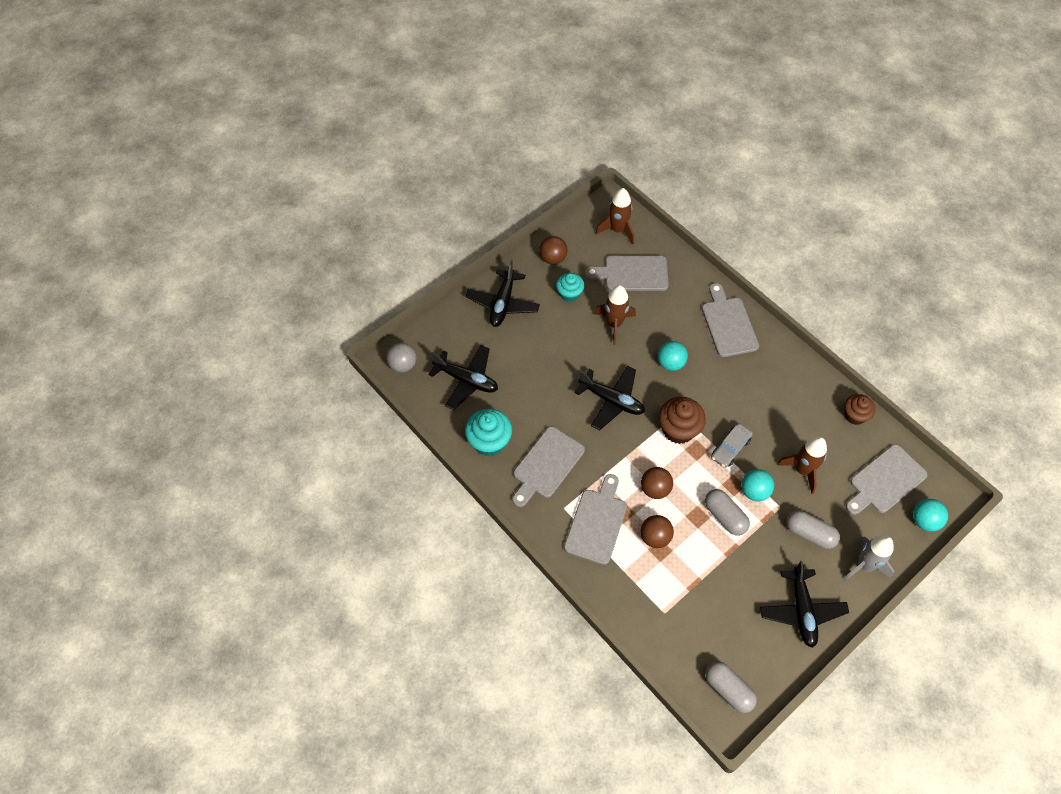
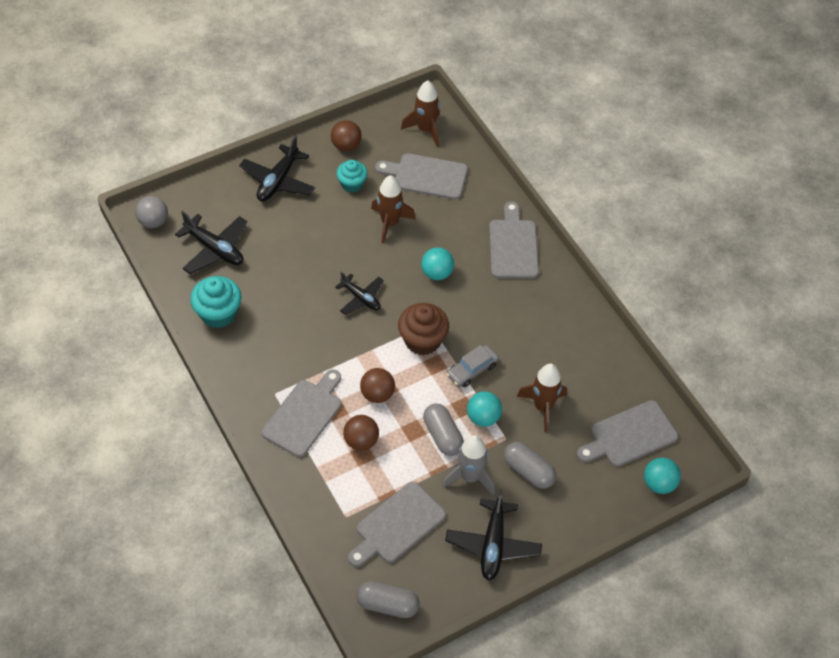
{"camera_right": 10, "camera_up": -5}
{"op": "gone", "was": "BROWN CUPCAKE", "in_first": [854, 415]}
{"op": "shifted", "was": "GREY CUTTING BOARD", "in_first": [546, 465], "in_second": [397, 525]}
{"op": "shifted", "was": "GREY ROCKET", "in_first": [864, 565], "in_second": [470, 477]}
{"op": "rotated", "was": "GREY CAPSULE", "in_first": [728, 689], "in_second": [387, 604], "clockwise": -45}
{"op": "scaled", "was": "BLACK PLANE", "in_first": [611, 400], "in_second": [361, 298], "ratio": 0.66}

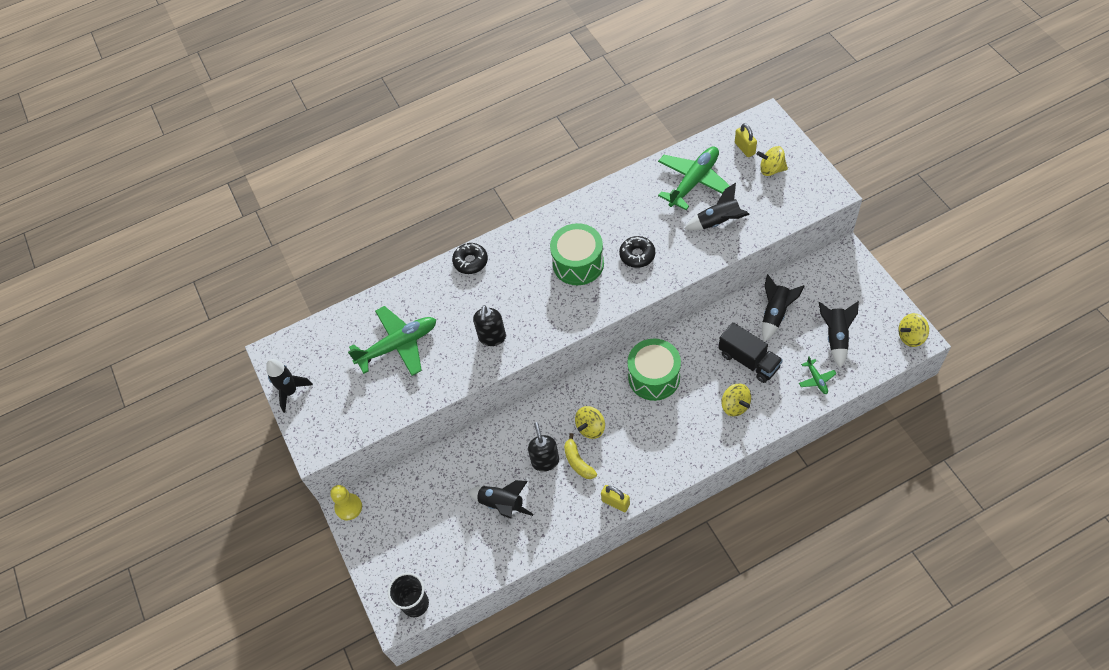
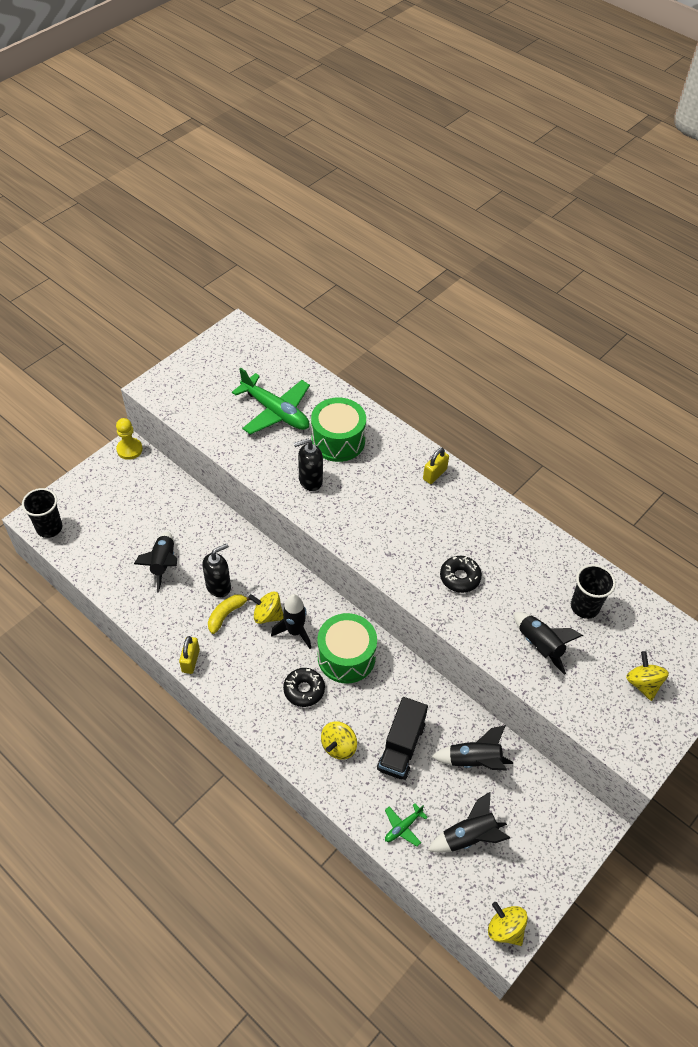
{"camera_right": 60, "camera_up": -5}
{"op": "shifted", "was": "BLACK ROCKET", "in_first": [290, 392], "in_second": [295, 632]}
{"op": "shifted", "was": "BLACK DONUT", "in_first": [470, 261], "in_second": [304, 690]}
{"op": "shifted", "was": "GREEN DRUM", "in_first": [578, 263], "in_second": [338, 440]}
{"op": "shifted", "was": "YELLOW PADLOCK", "in_first": [744, 148], "in_second": [434, 474]}
{"op": "swapped", "was": "GREEN PLANE", "now": "BLACK CUP", "in_first": [694, 181], "in_second": [584, 607]}

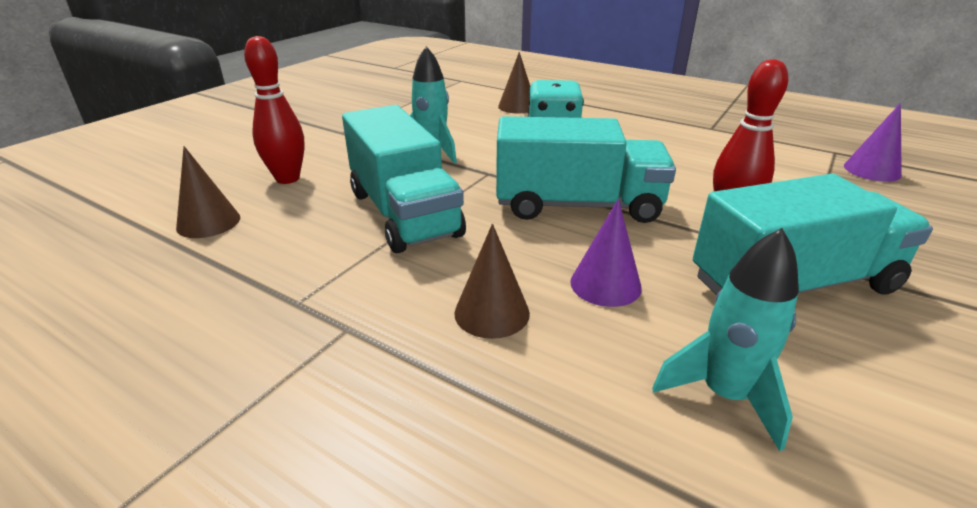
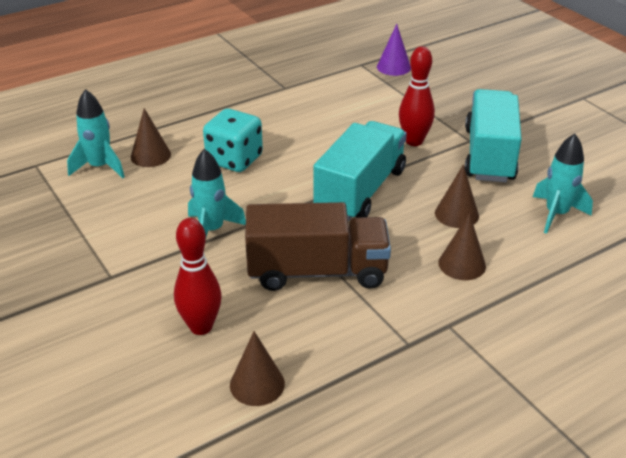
{"camera_right": -65, "camera_up": 5}
{"op": "new", "now": "TURQUOISE ROCKET", "in_second": [100, 167]}
{"op": "repainted", "was": "TURQUOISE TRUCK", "now": "BROWN TRUCK", "in_first": [404, 213], "in_second": [317, 271]}
{"op": "repainted", "was": "PURPLE CONE", "now": "BROWN CONE", "in_first": [605, 284], "in_second": [456, 214]}

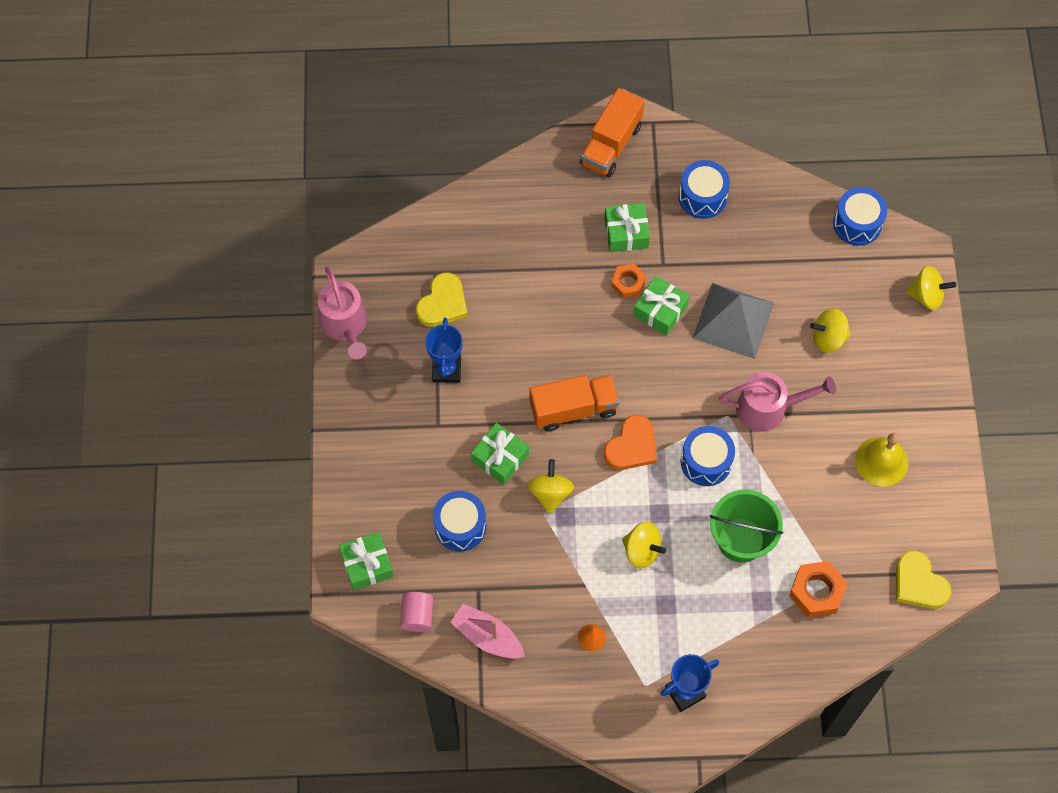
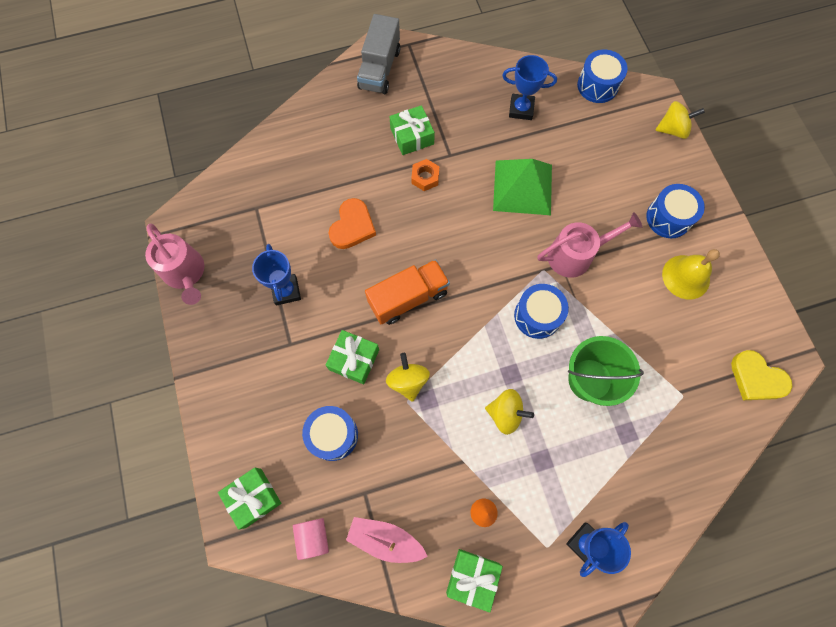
{"camera_right": -15, "camera_up": 5}
{"op": "gone", "was": "YELLOW HEART", "in_first": [442, 303]}
{"op": "gone", "was": "ORANGE NUT", "in_first": [816, 591]}
{"op": "gone", "was": "YELLOW SPINNING TOP", "in_first": [828, 338]}
{"op": "new", "now": "BLUE TROPHY", "in_second": [521, 109]}
{"op": "shifted", "was": "ORANGE HEART", "in_first": [632, 446], "in_second": [352, 226]}
{"op": "shifted", "was": "GREEN GIFT", "in_first": [660, 311], "in_second": [472, 577]}
{"op": "shifted", "was": "BLUE DRUM", "in_first": [702, 197], "in_second": [668, 218]}
{"op": "repainted", "was": "ORANGE TRUCK", "now": "GREY TRUCK", "in_first": [611, 145], "in_second": [379, 69]}
{"op": "repainted", "was": "GREY PYRAMID", "now": "GREEN PYRAMID", "in_first": [733, 320], "in_second": [522, 187]}

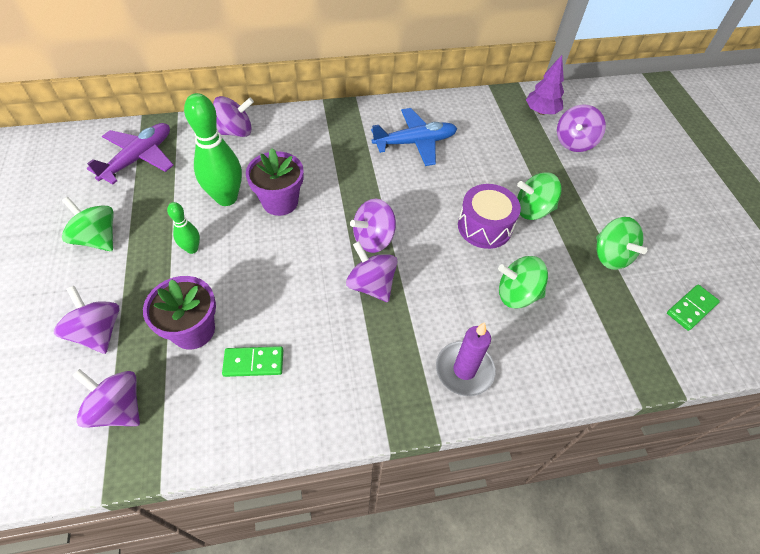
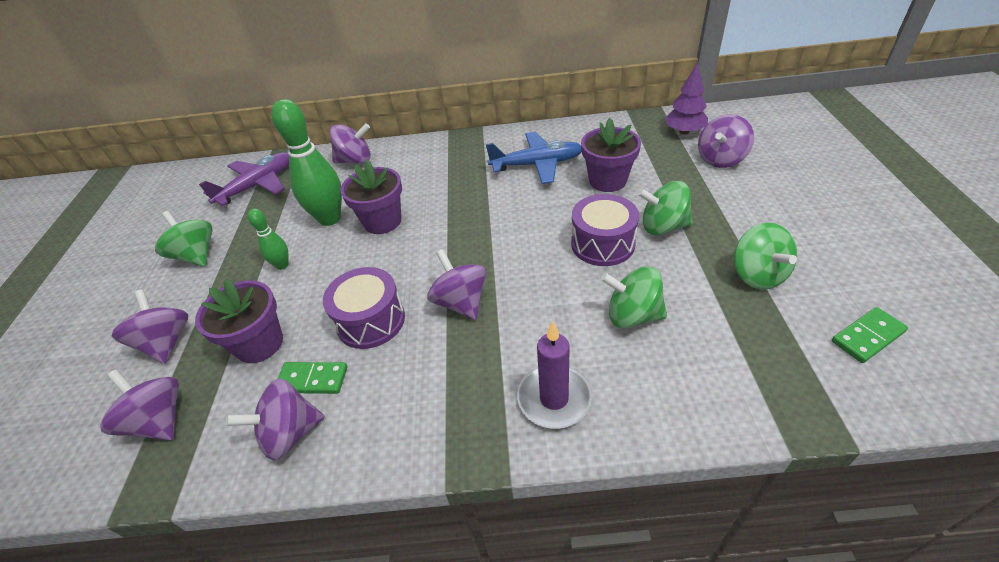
{"camera_right": 15, "camera_up": -10}
{"op": "new", "now": "PURPLE DRUM", "in_second": [370, 321]}
{"op": "new", "now": "PURPLE FLOWER POT", "in_second": [607, 181]}
{"op": "shifted", "was": "PURPLE SPINNING TOP", "in_first": [373, 239], "in_second": [290, 433]}

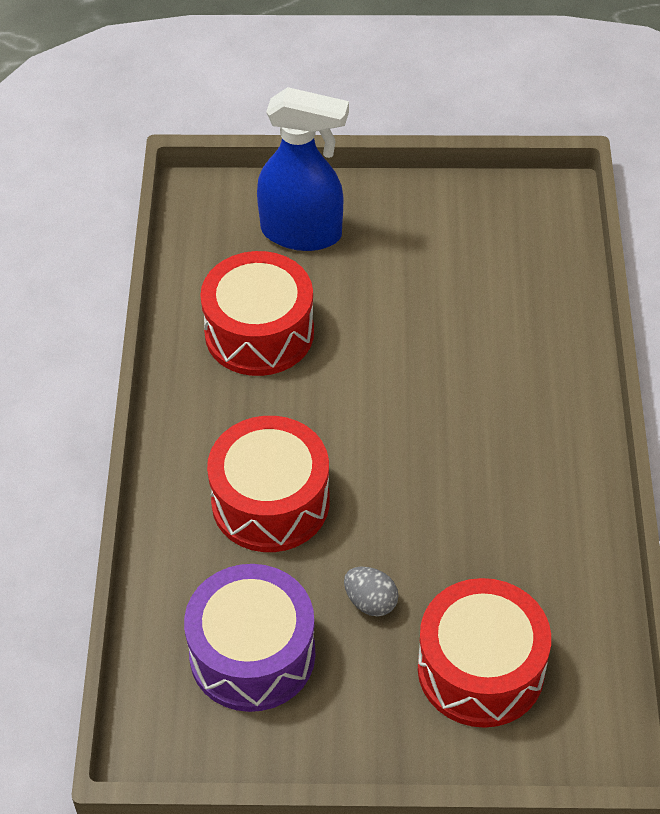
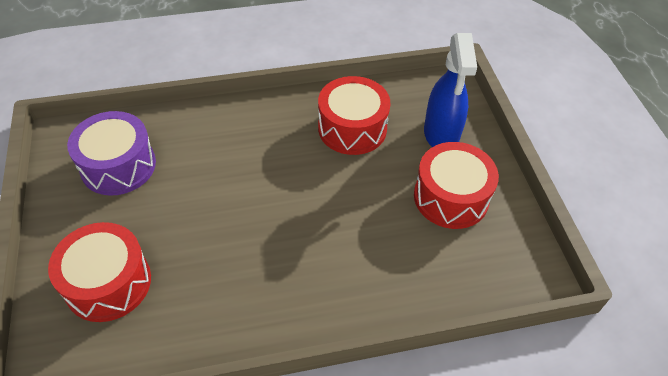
{"camera_right": 75, "camera_up": 0}
{"op": "gone", "was": "GREY EGG", "in_first": [370, 602]}
{"op": "shifted", "was": "RED DRUM", "in_first": [270, 502], "in_second": [451, 197]}

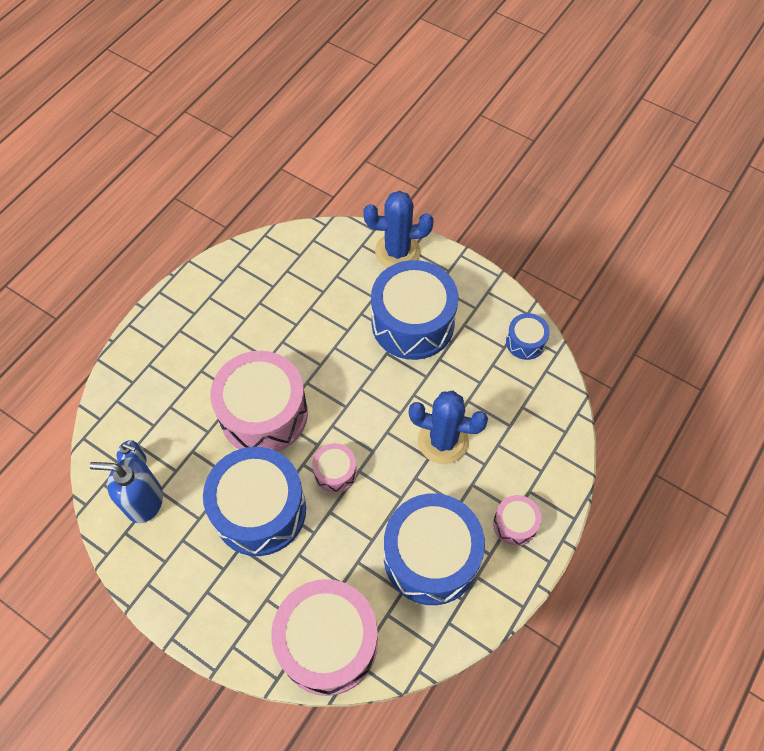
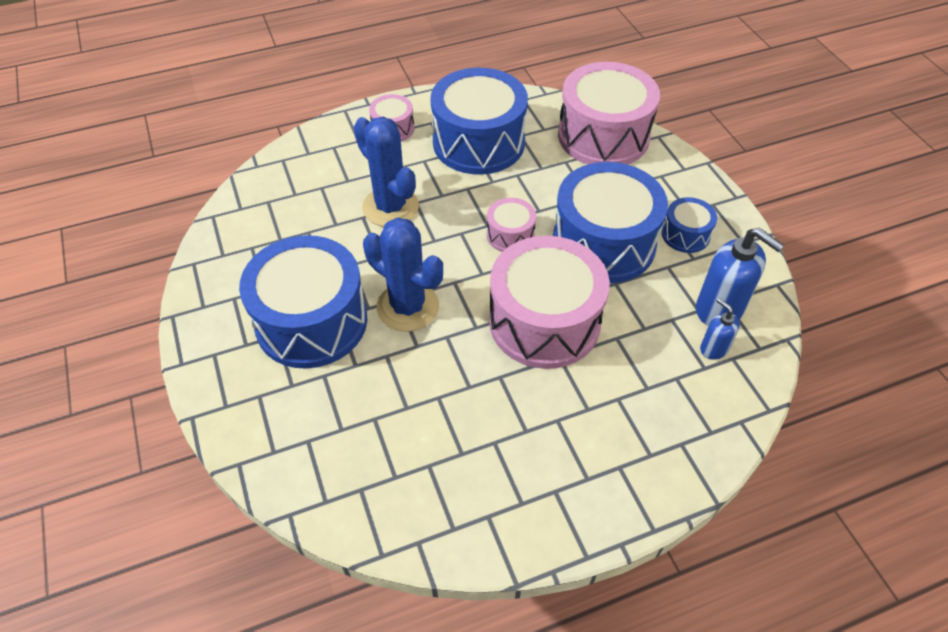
{"camera_right": -145, "camera_up": -10}
{"op": "shifted", "was": "BLUE CACTUS", "in_first": [397, 252], "in_second": [408, 307]}
{"op": "shifted", "was": "BLUE DRUM", "in_first": [525, 342], "in_second": [685, 235]}

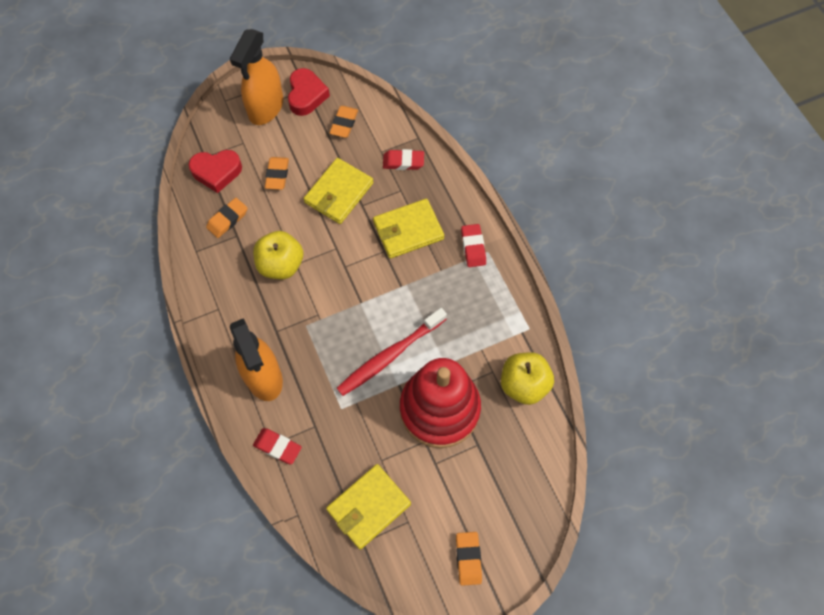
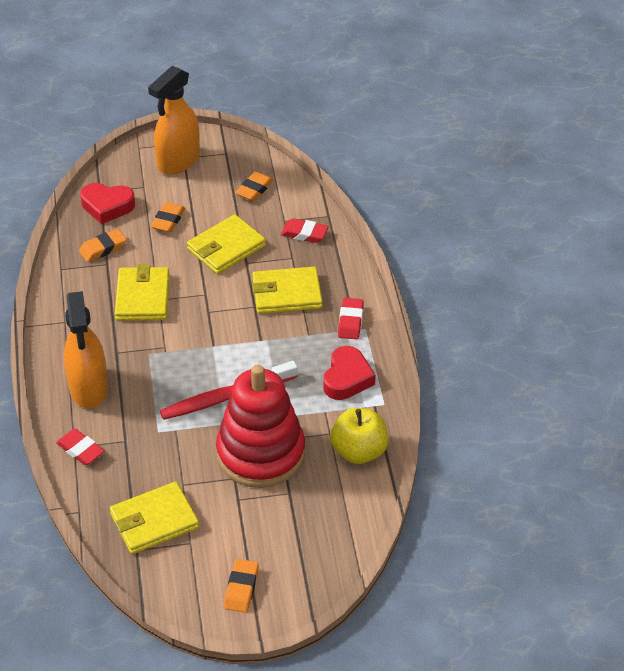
{"camera_right": 15, "camera_up": -20}
{"op": "shifted", "was": "RED HEART", "in_first": [306, 95], "in_second": [347, 378]}
{"op": "swapped", "was": "YELLOW APPLE", "now": "YELLOW WALLET", "in_first": [281, 265], "in_second": [142, 297]}

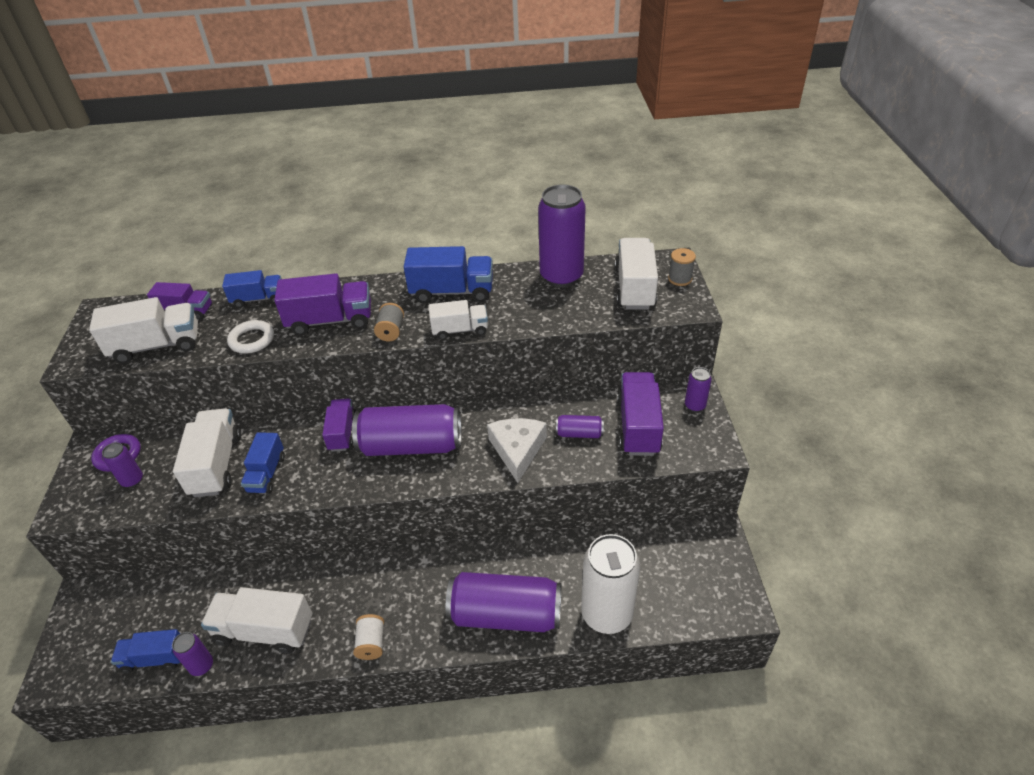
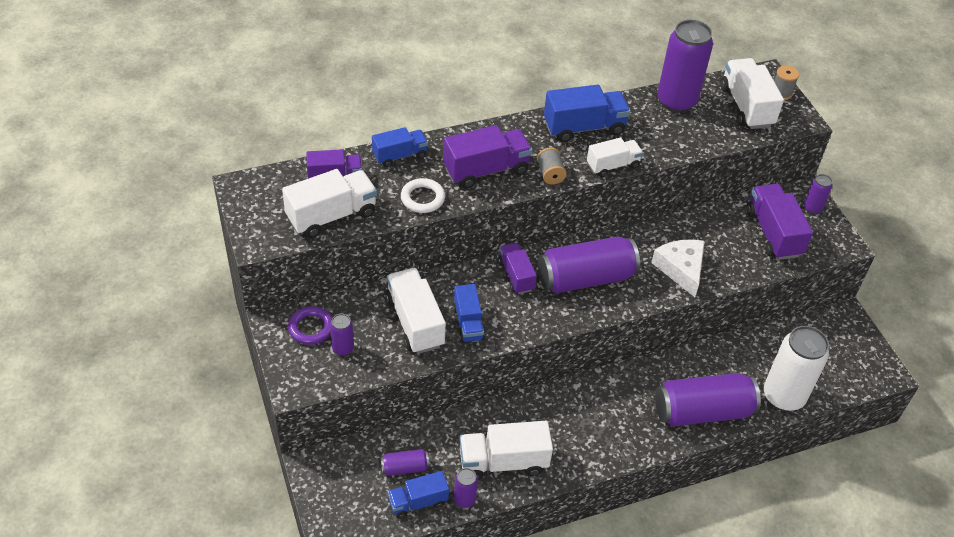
{"camera_right": -20, "camera_up": 5}
{"op": "gone", "was": "WHITE SPOOL", "in_first": [371, 643]}
{"op": "shifted", "was": "PURPLE CAN", "in_first": [579, 433], "in_second": [405, 468]}

